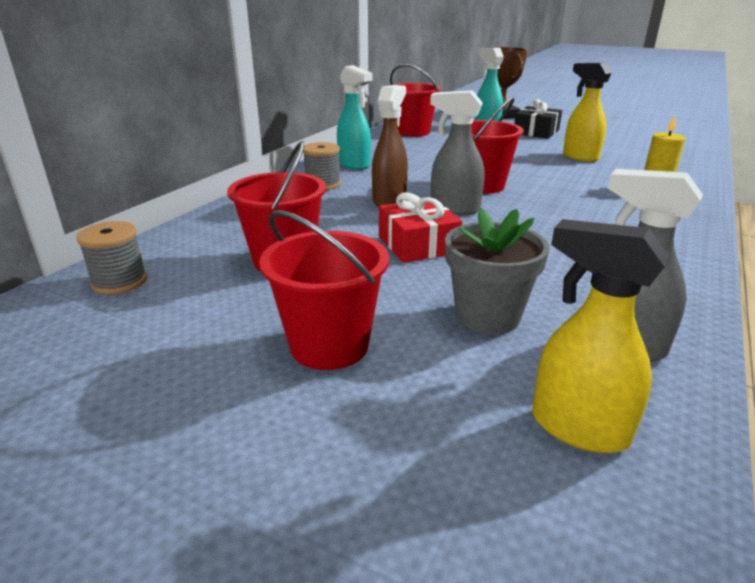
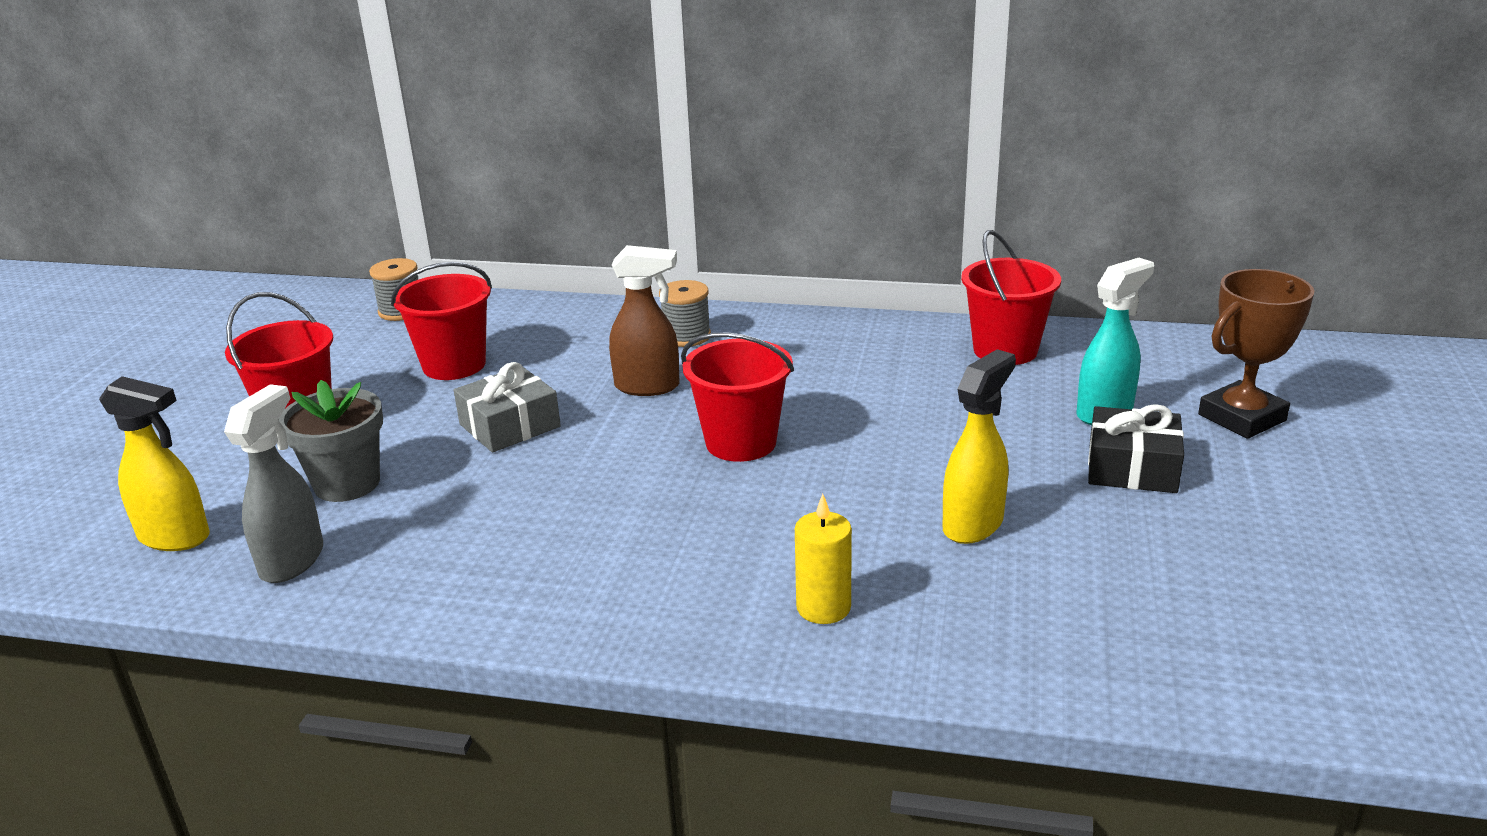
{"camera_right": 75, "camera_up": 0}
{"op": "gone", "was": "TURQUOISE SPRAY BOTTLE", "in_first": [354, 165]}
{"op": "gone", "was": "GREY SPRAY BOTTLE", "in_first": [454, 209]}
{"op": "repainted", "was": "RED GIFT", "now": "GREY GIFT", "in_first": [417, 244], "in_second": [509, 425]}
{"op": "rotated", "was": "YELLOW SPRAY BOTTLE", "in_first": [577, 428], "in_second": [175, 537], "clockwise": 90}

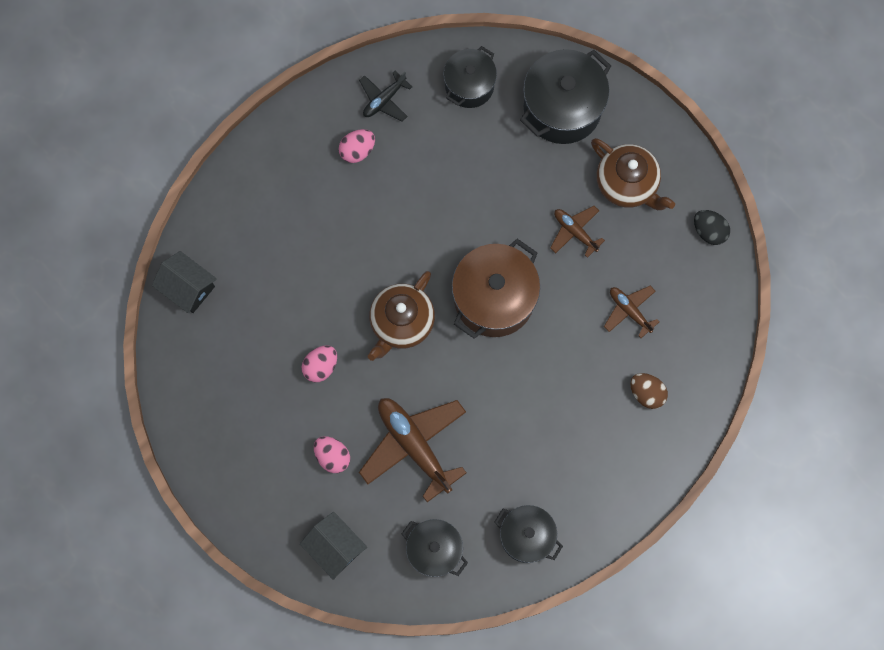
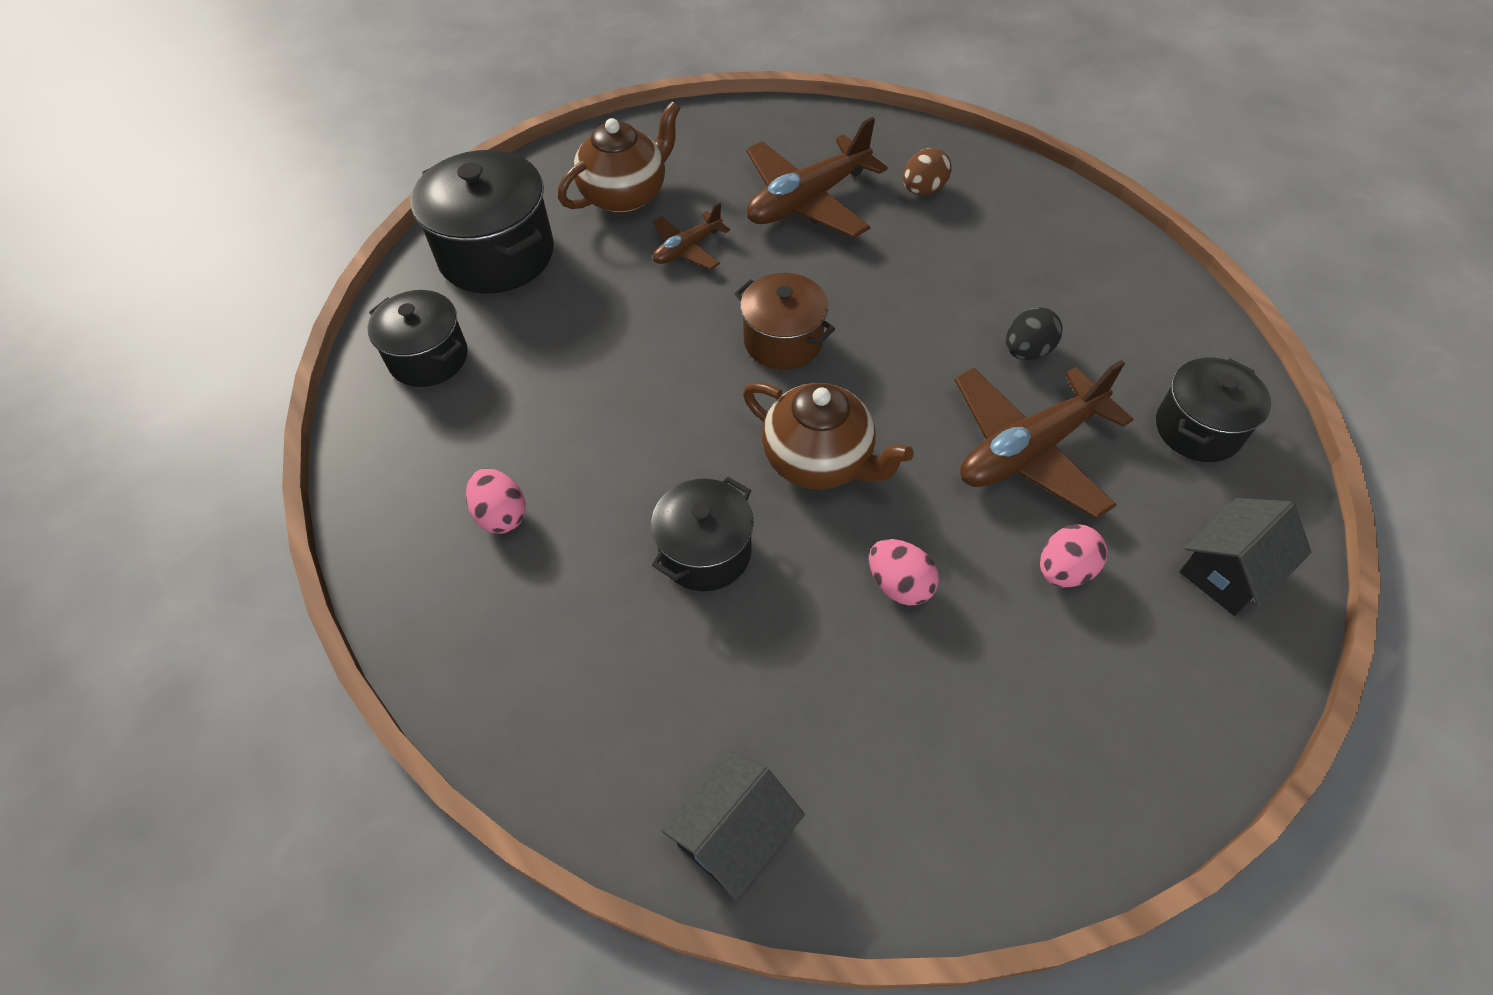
{"camera_right": -85, "camera_up": -20}
{"op": "gone", "was": "BLACK PLANE", "in_first": [384, 99]}
{"op": "shifted", "was": "BLACK POT", "in_first": [526, 536], "in_second": [705, 552]}
{"op": "shifted", "was": "BLACK EGG", "in_first": [709, 231], "in_second": [1027, 351]}
{"op": "scaled", "was": "BROWN POT", "in_first": [494, 298], "in_second": [783, 341], "ratio": 0.63}
{"op": "scaled", "was": "BROWN PLANE", "in_first": [629, 311], "in_second": [808, 200], "ratio": 1.88}

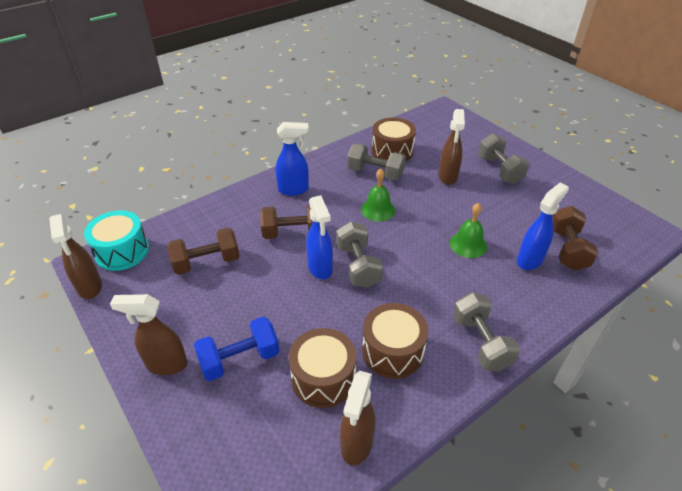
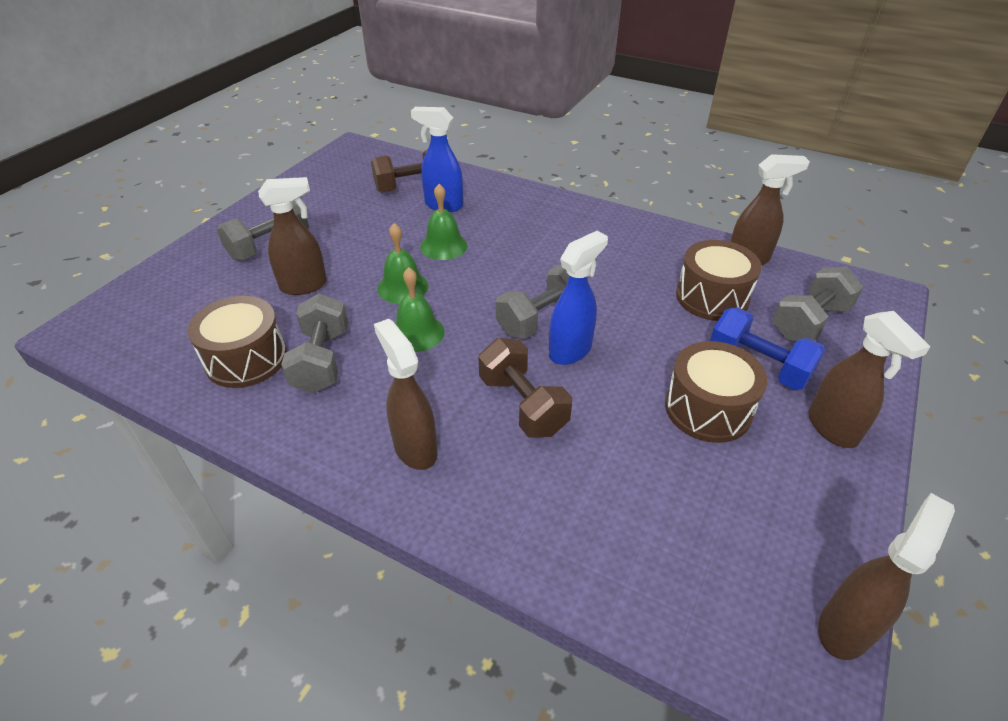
{"camera_right": -115, "camera_up": 0}
{"op": "gone", "was": "TURQUOISE DRUM", "in_first": [122, 251]}
{"op": "gone", "was": "BROWN DUMBBELL", "in_first": [207, 262]}
{"op": "new", "now": "GREEN BELL", "in_second": [403, 287]}
{"op": "shifted", "was": "BROWN DRUM", "in_first": [392, 351], "in_second": [708, 409]}
{"op": "shifted", "was": "GREY DUMBBELL", "in_first": [481, 342], "in_second": [809, 322]}
{"op": "repainted", "was": "BLUE SPRAY BOTTLE", "now": "BROWN SPRAY BOTTLE", "in_first": [294, 190], "in_second": [415, 448]}

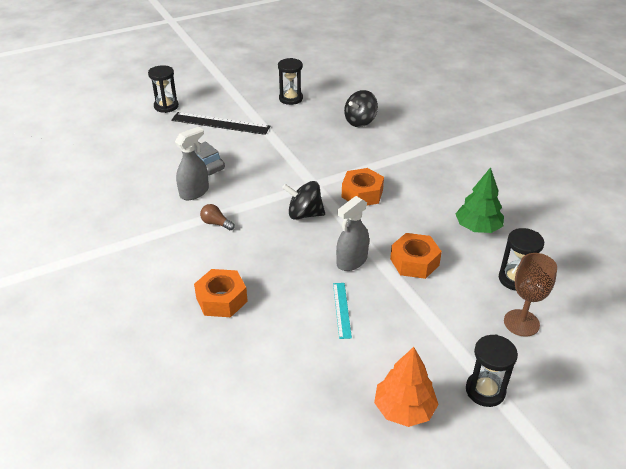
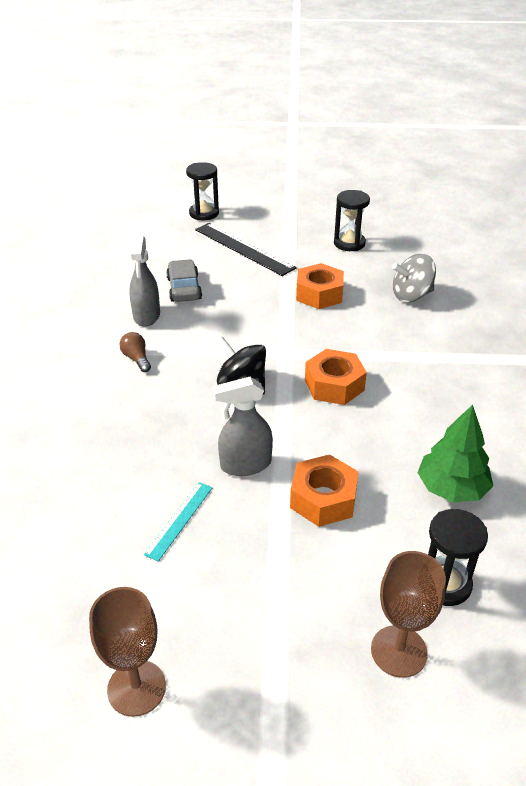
{"camera_right": 30, "camera_up": 0}
{"op": "gone", "was": "BLACK HOURGLASS", "in_first": [485, 390]}
{"op": "shifted", "was": "ORANGE NUT", "in_first": [221, 299], "in_second": [319, 294]}
{"op": "swapped", "was": "ORANGE TREE", "now": "BROWN GOBLET", "in_first": [404, 409], "in_second": [136, 688]}
{"op": "repainted", "was": "BLACK SPINNING TOP", "now": "GREY SPINNING TOP", "in_first": [360, 121], "in_second": [411, 295]}
{"op": "rotated", "was": "GREY SPRAY BOTTLE", "in_first": [194, 192], "in_second": [146, 316], "clockwise": 105}

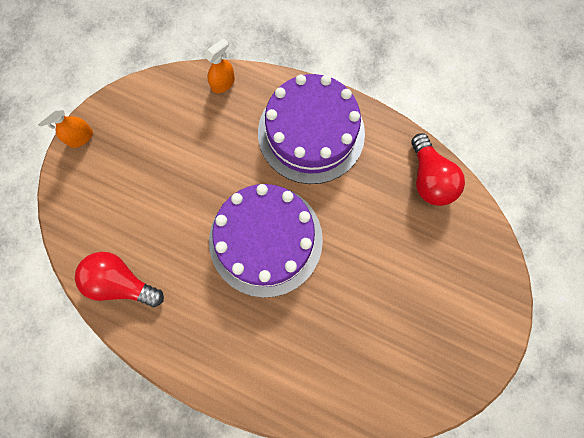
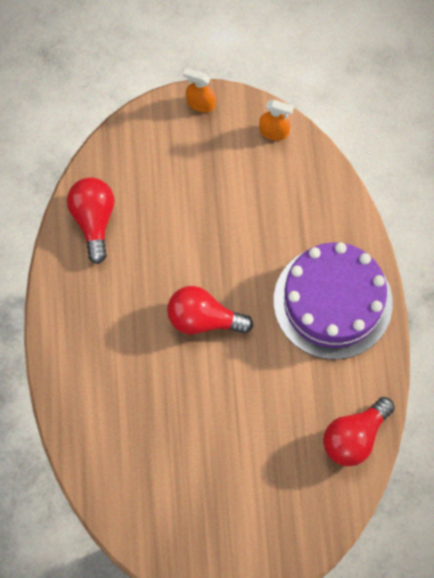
{"camera_right": 60, "camera_up": -5}
{"op": "shifted", "was": "ORANGE SPRAY BOTTLE", "in_first": [223, 83], "in_second": [274, 132]}
{"op": "swapped", "was": "PURPLE CAKE", "now": "RED LIGHT BULB", "in_first": [265, 240], "in_second": [203, 319]}

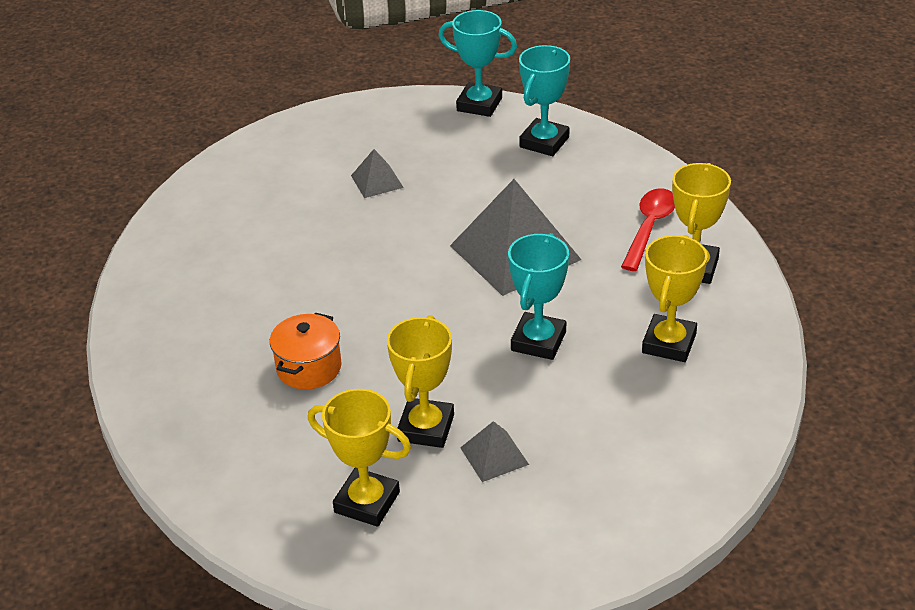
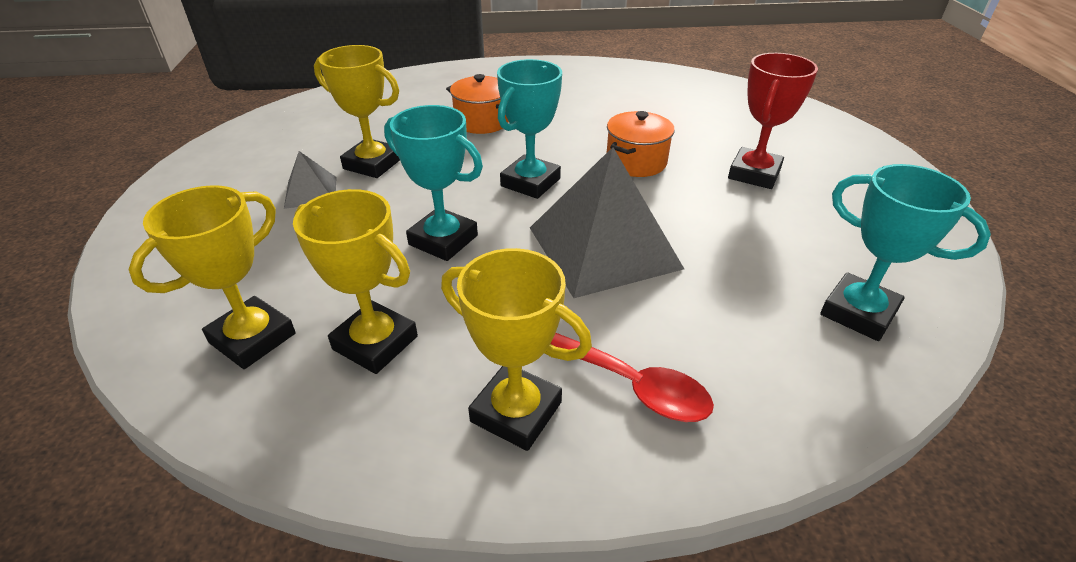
{"camera_right": 100, "camera_up": 0}
{"op": "new", "now": "ORANGE POT", "in_second": [636, 162]}
{"op": "shifted", "was": "YELLOW TROPHY", "in_first": [367, 502], "in_second": [253, 338]}
{"op": "shifted", "was": "TURQUOISE TROPHY", "in_first": [479, 104], "in_second": [530, 182]}
{"op": "swapped", "was": "GREY PYRAMID", "now": "RED TROPHY", "in_first": [377, 181], "in_second": [754, 174]}

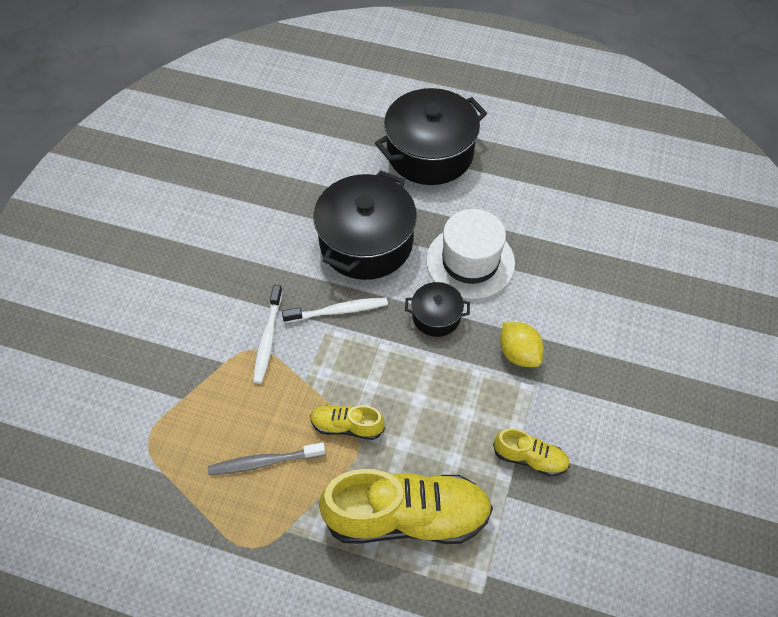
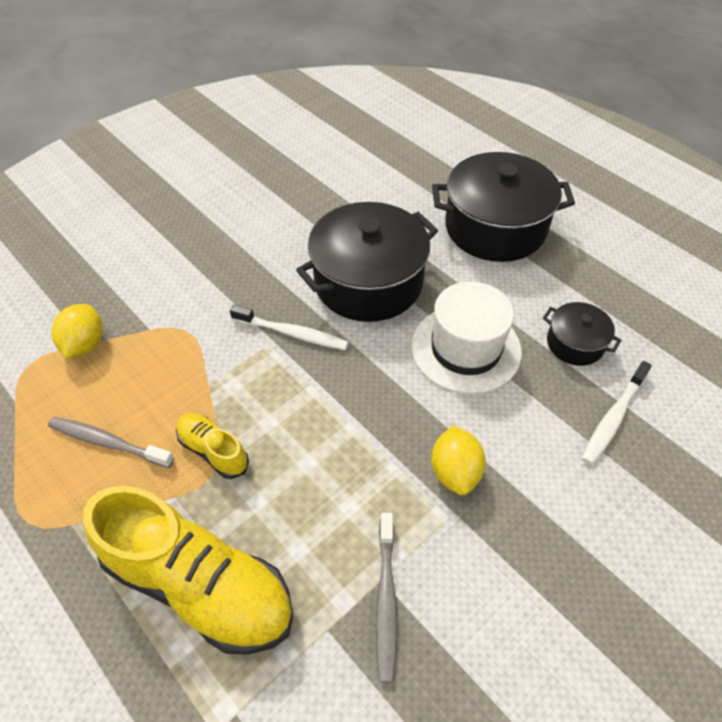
{"camera_right": 30, "camera_up": -5}
{"op": "new", "now": "YELLOW LEMON", "in_second": [85, 344]}
{"op": "shifted", "was": "WHITE TOOTHBRUSH", "in_first": [268, 339], "in_second": [613, 418]}
{"op": "shifted", "was": "BLACK POT", "in_first": [436, 316], "in_second": [575, 343]}
{"op": "swapped", "was": "YELLOW SHOE", "now": "GREY TOOTHBRUSH", "in_first": [530, 458], "in_second": [386, 600]}

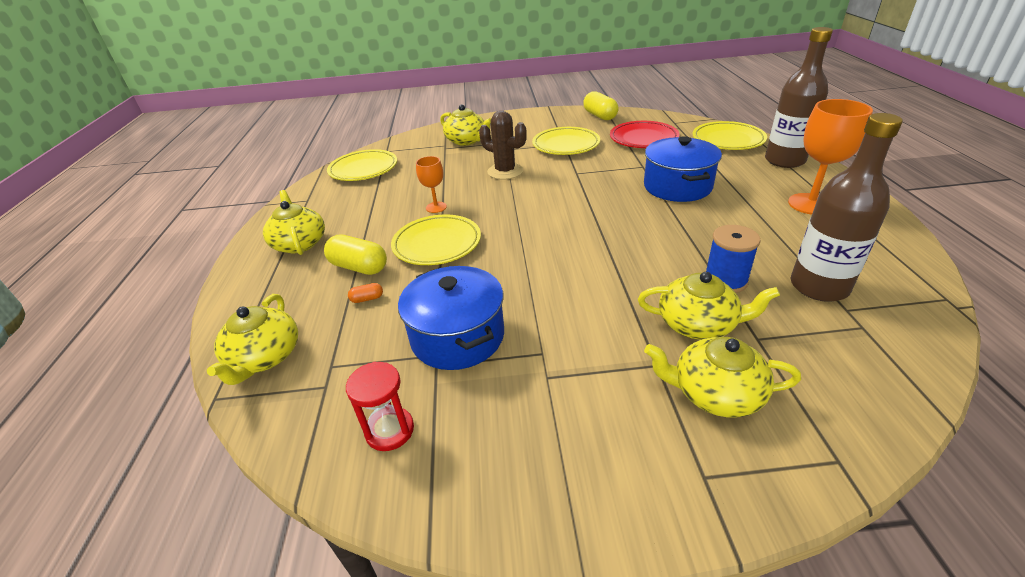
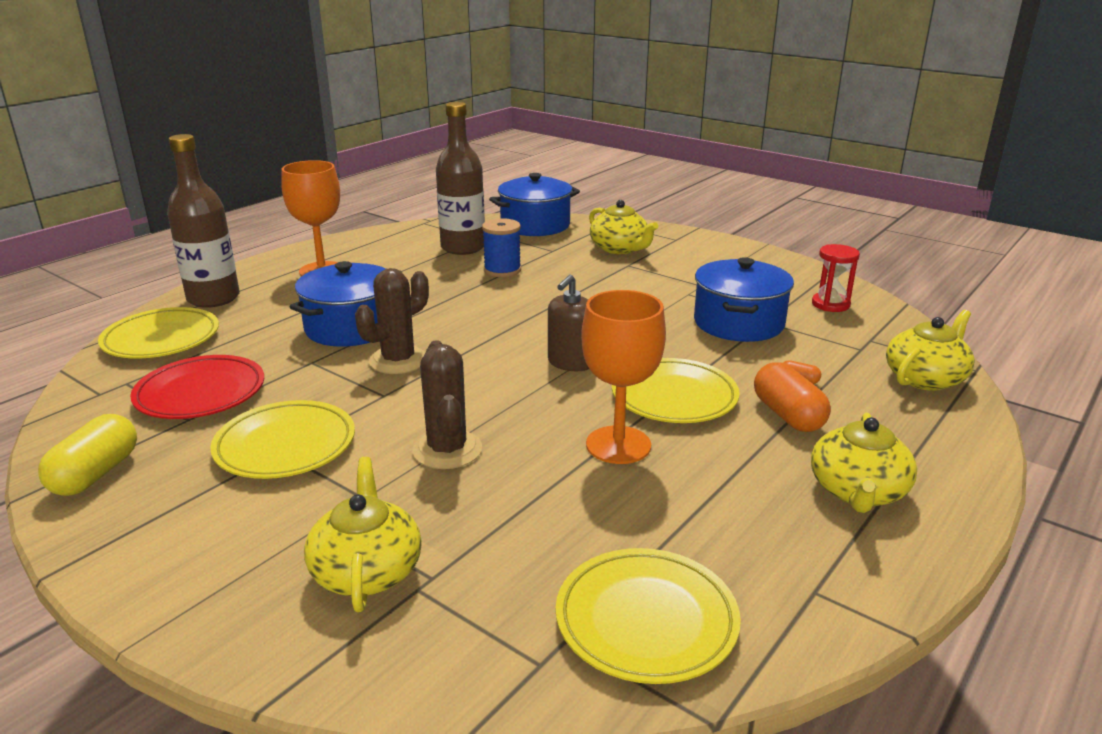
{"camera_right": -140, "camera_up": -10}
{"op": "gone", "was": "YELLOW TEAPOT", "in_first": [698, 324]}
{"op": "new", "now": "BROWN CACTUS", "in_second": [398, 360]}
{"op": "new", "now": "BLUE POT", "in_second": [535, 225]}
{"op": "new", "now": "BROWN SOAP DISPENSER", "in_second": [571, 362]}
{"op": "repainted", "was": "YELLOW CAPSULE", "now": "ORANGE CAPSULE", "in_first": [359, 267], "in_second": [788, 415]}
{"op": "scaled", "was": "ORANGE GOBLET", "in_first": [436, 207], "in_second": [618, 445], "ratio": 1.8}

